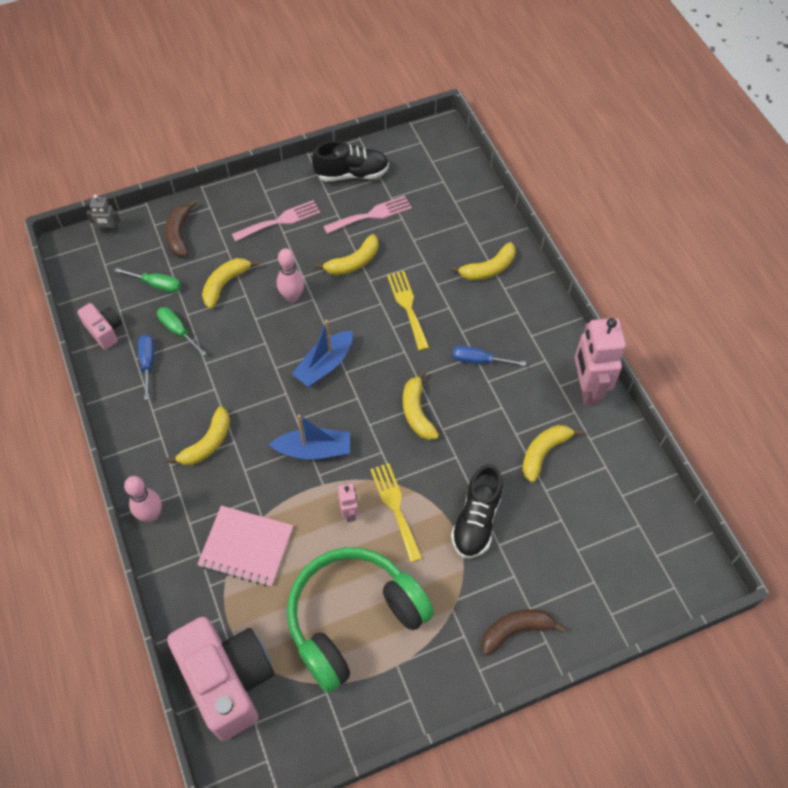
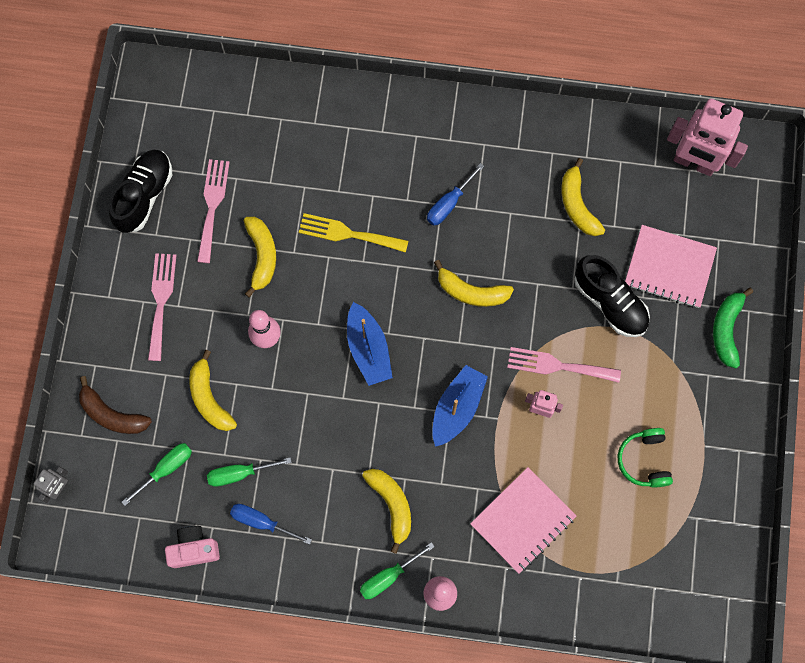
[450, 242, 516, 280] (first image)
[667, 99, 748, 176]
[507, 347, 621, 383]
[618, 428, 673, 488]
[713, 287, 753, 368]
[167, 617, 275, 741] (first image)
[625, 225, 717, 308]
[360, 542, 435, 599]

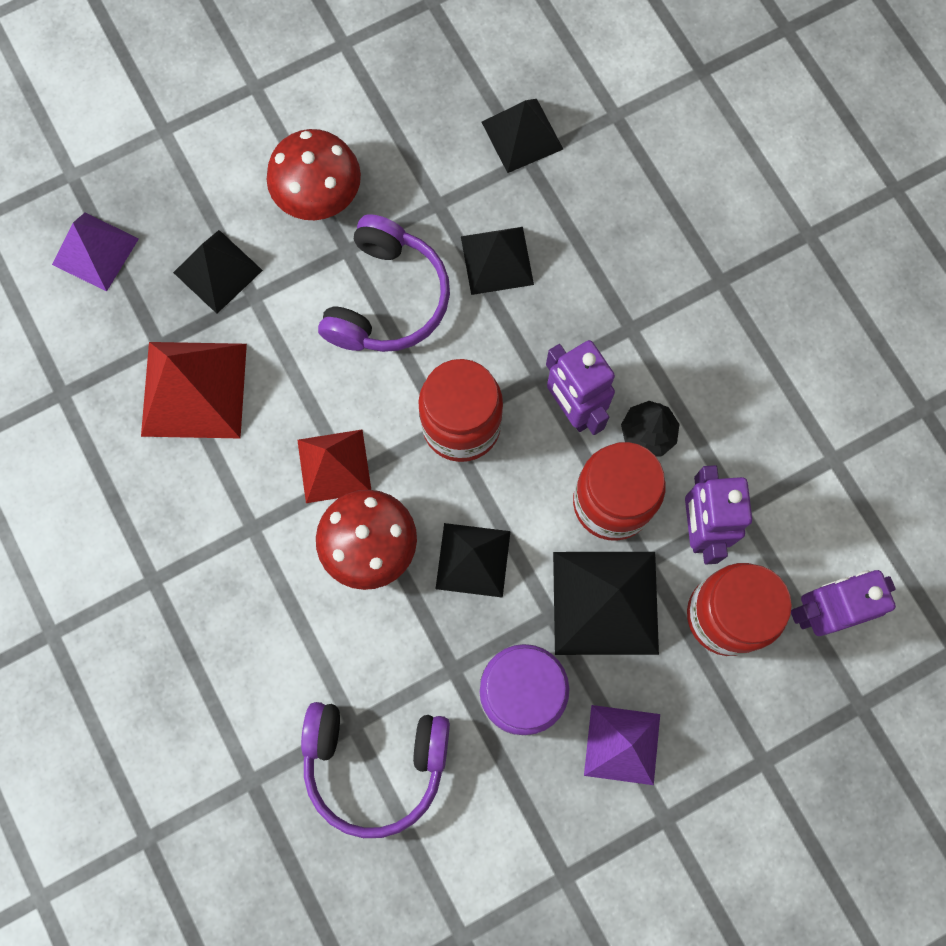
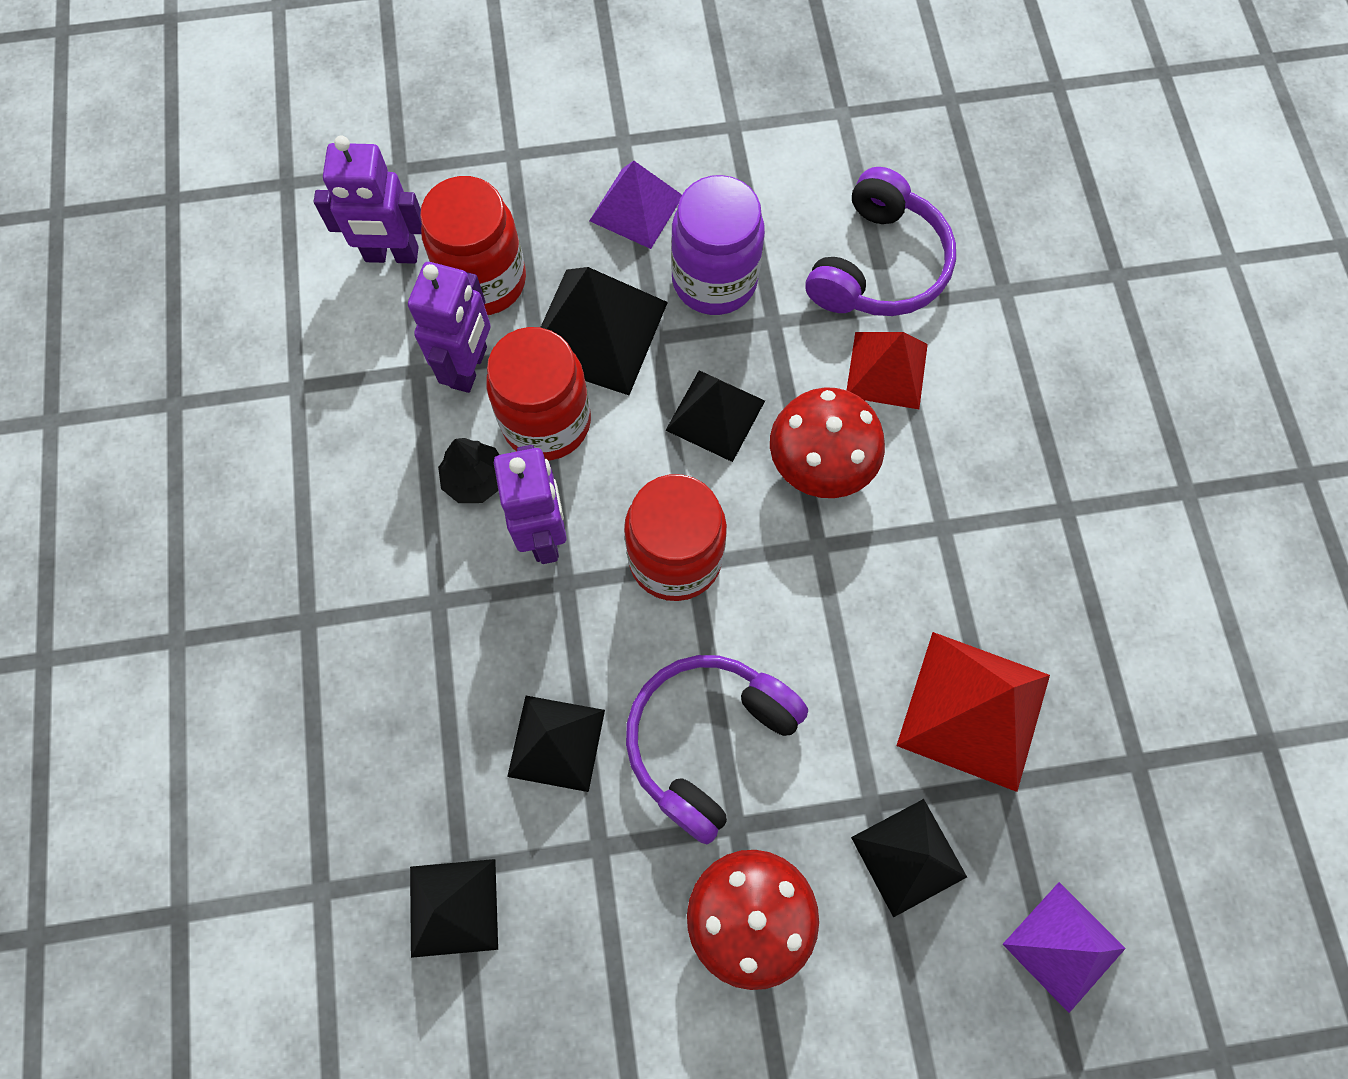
[847, 332, 928, 409]
[806, 167, 956, 316]

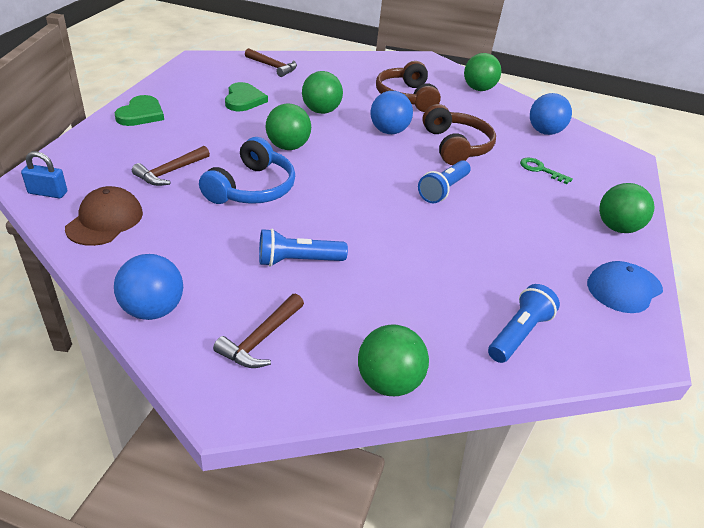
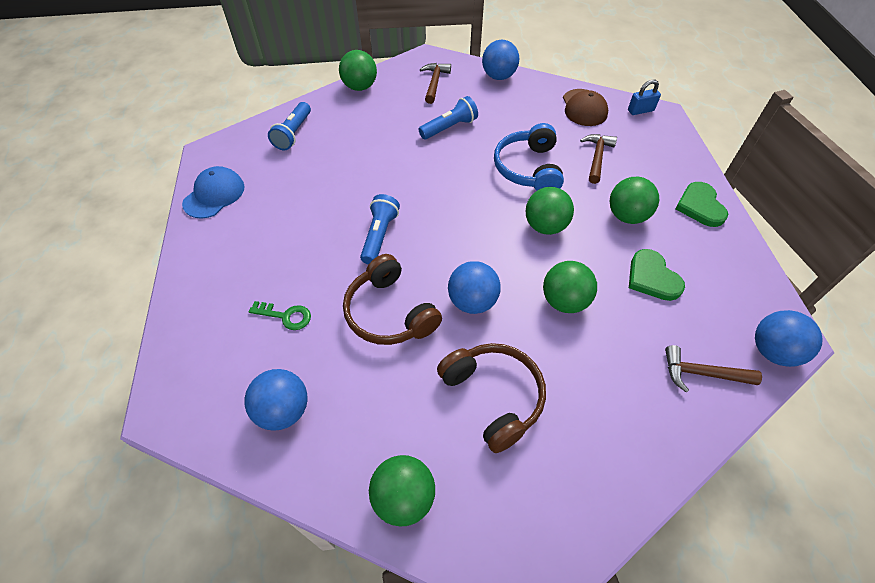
[610, 177, 659, 224]
[755, 310, 823, 367]

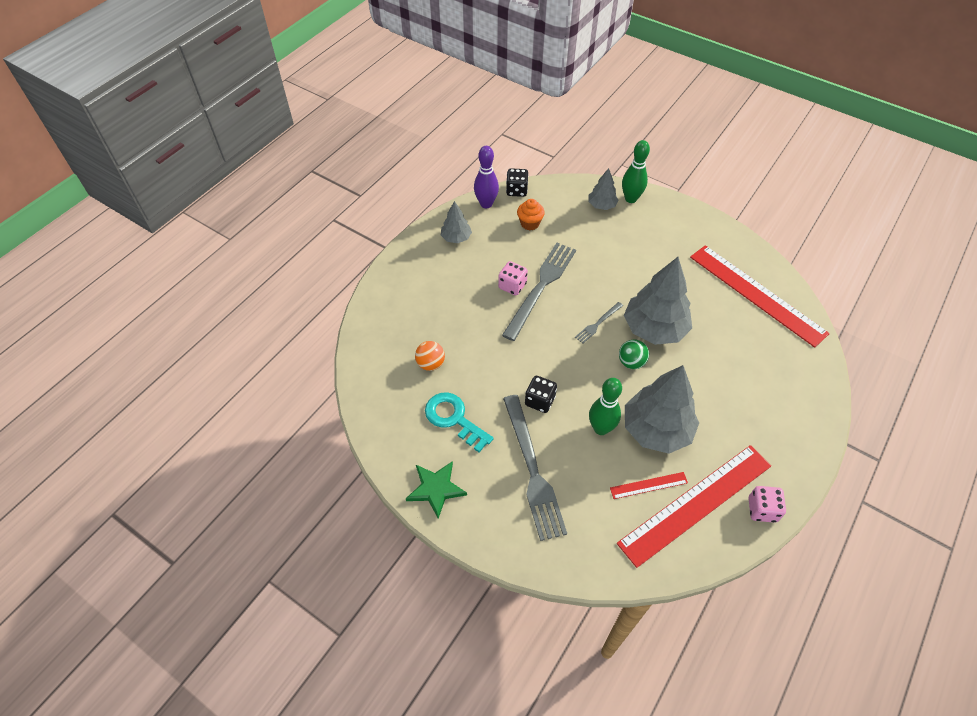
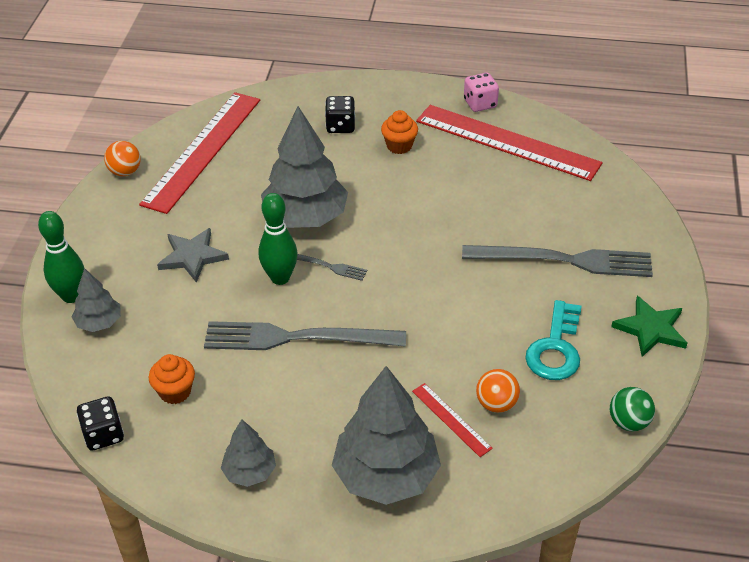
[474, 146, 499, 209] (first image)
[498, 261, 528, 296] (first image)
[610, 387, 655, 431]
[332, 366, 441, 505]
[325, 96, 355, 133]
[259, 193, 298, 285]
[462, 245, 653, 277]
[412, 383, 493, 457]
[381, 110, 418, 154]
[104, 141, 141, 176]
[157, 228, 229, 283]

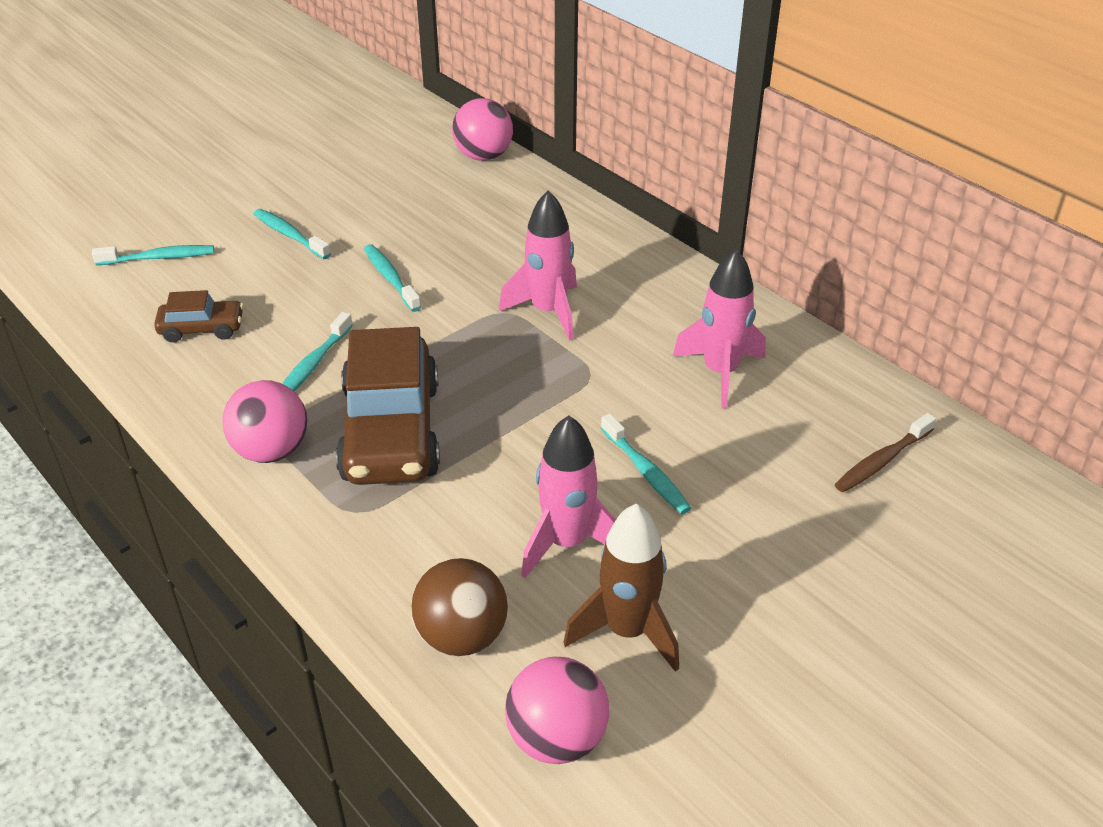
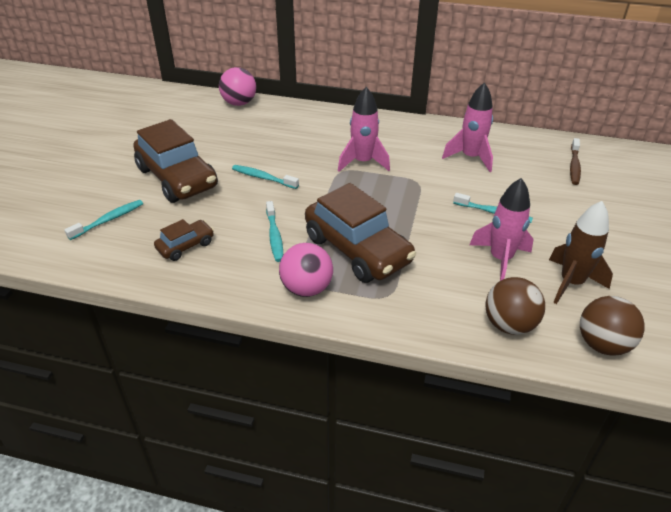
[133, 119, 218, 203]
[580, 296, 645, 356]

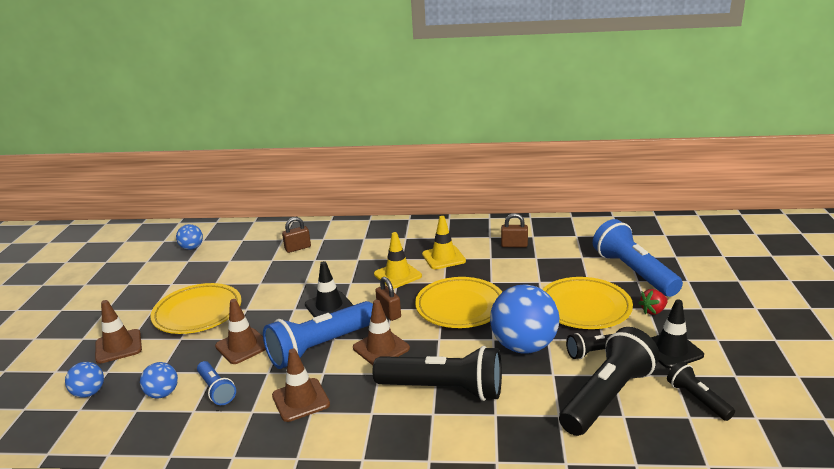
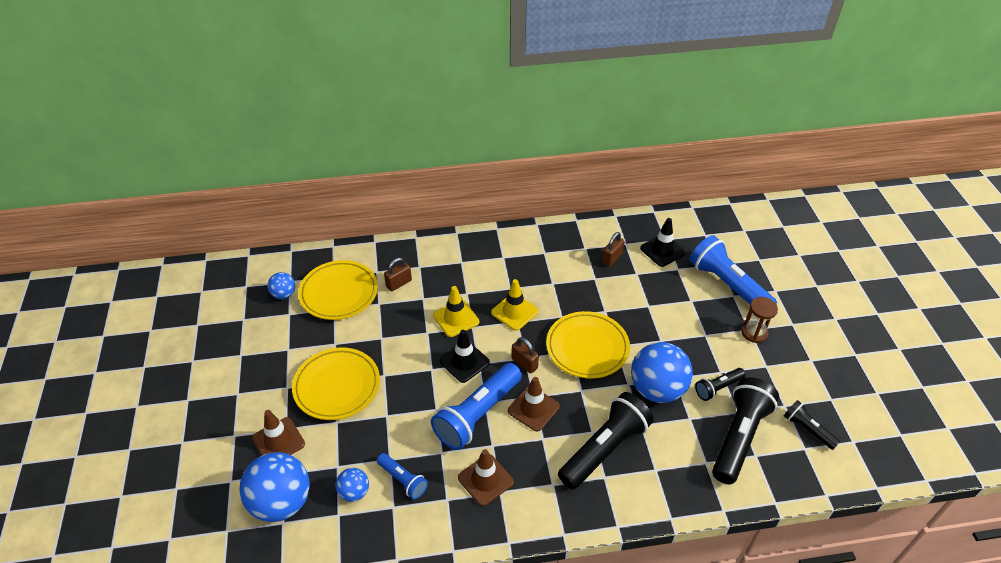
[602, 232, 625, 267]
[433, 286, 479, 337]
[298, 260, 378, 320]
[741, 297, 778, 343]
[215, 299, 266, 364] (first image)
[640, 218, 685, 267]
[558, 392, 654, 489]
[240, 452, 310, 522]

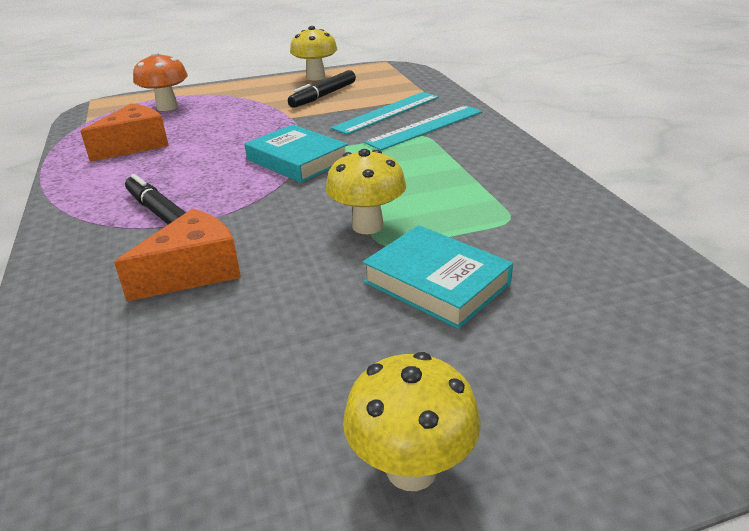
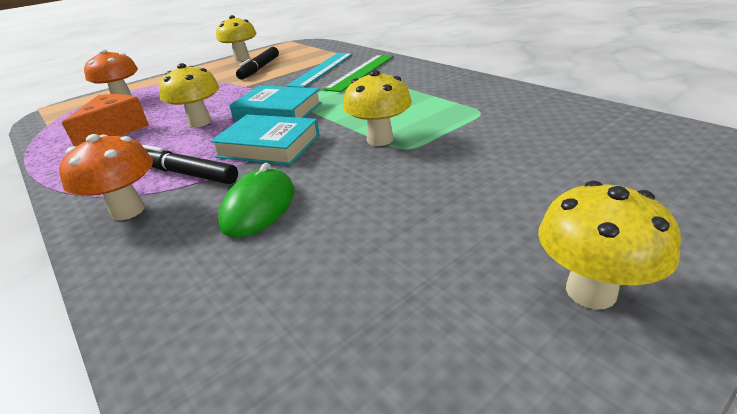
[323, 55, 394, 92]
[218, 163, 294, 238]
[210, 115, 320, 165]
[159, 63, 219, 127]
[59, 134, 153, 220]

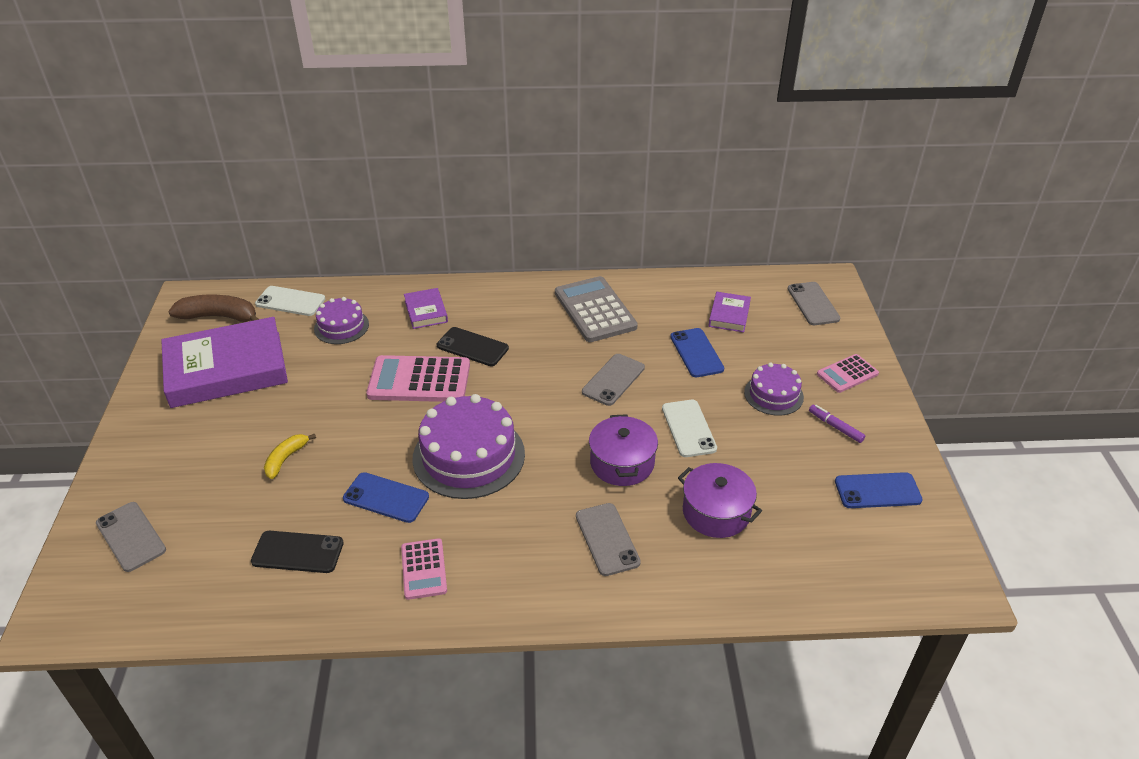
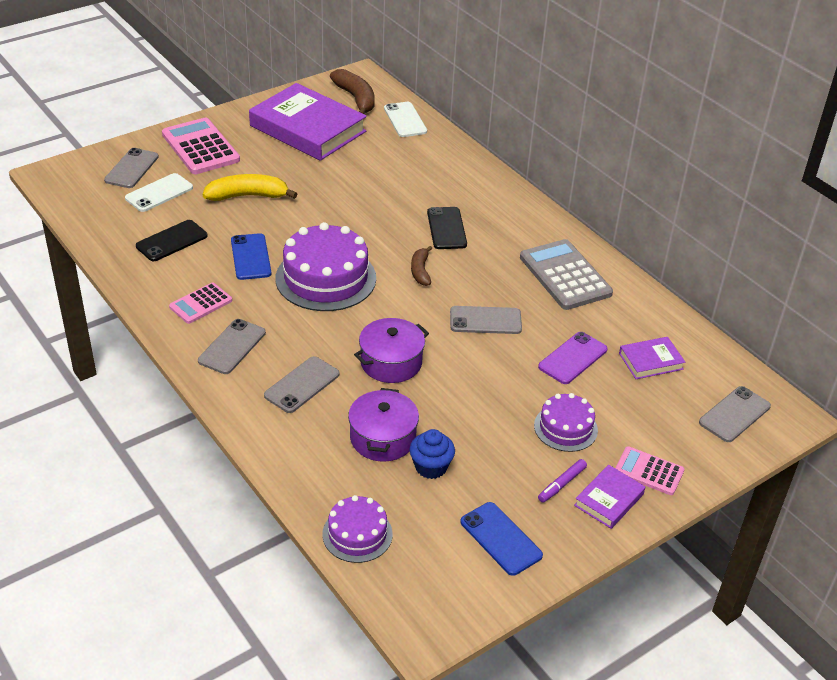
[520, 239, 613, 310]
[574, 465, 645, 529]
[322, 495, 393, 563]
[538, 332, 608, 384]
[162, 118, 240, 174]
[125, 173, 193, 212]
[538, 459, 587, 503]
[203, 174, 297, 201]
[136, 220, 208, 261]
[411, 246, 433, 286]
[198, 319, 266, 374]
[409, 429, 455, 479]

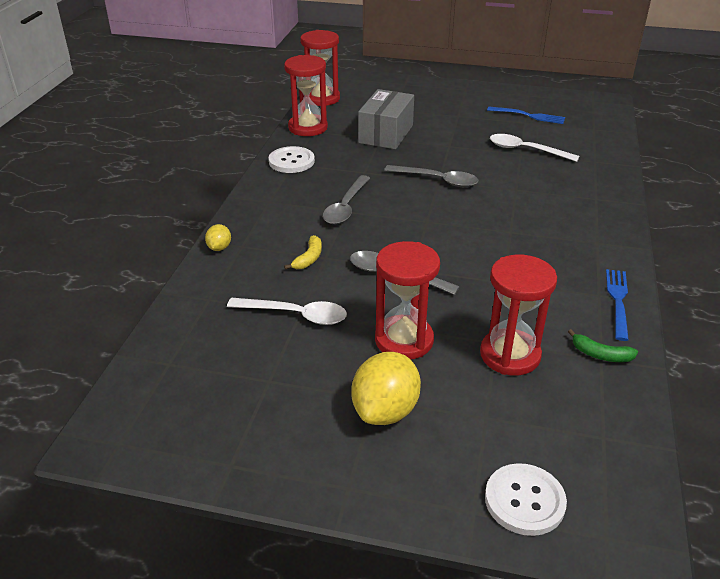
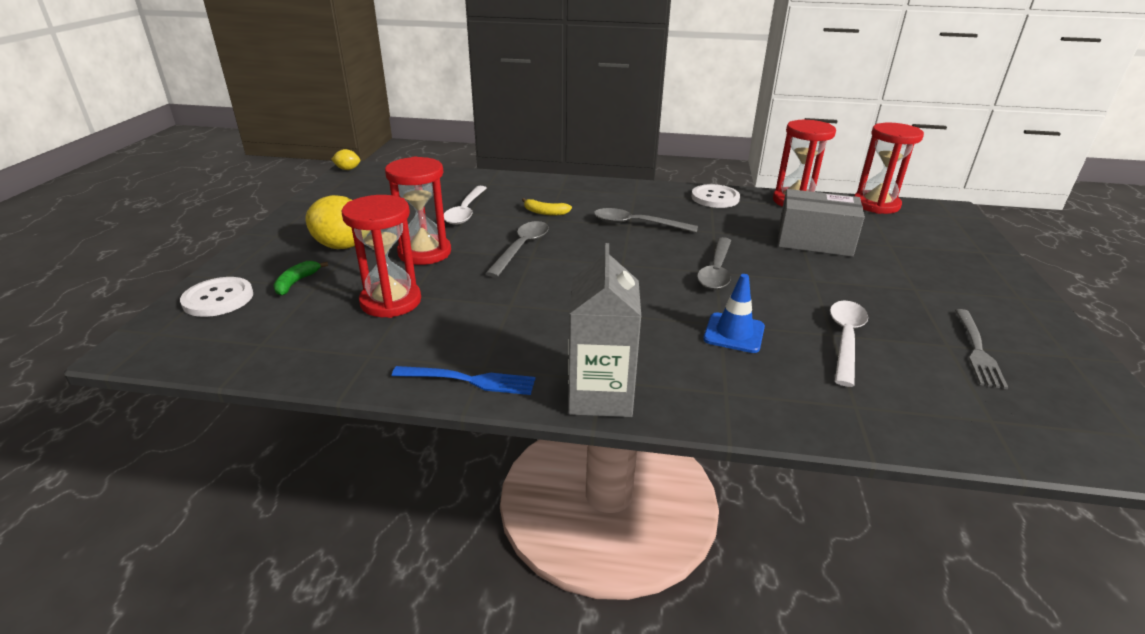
[955, 309, 1008, 389]
[331, 149, 360, 170]
[273, 261, 328, 296]
[568, 243, 641, 417]
[703, 274, 765, 353]

